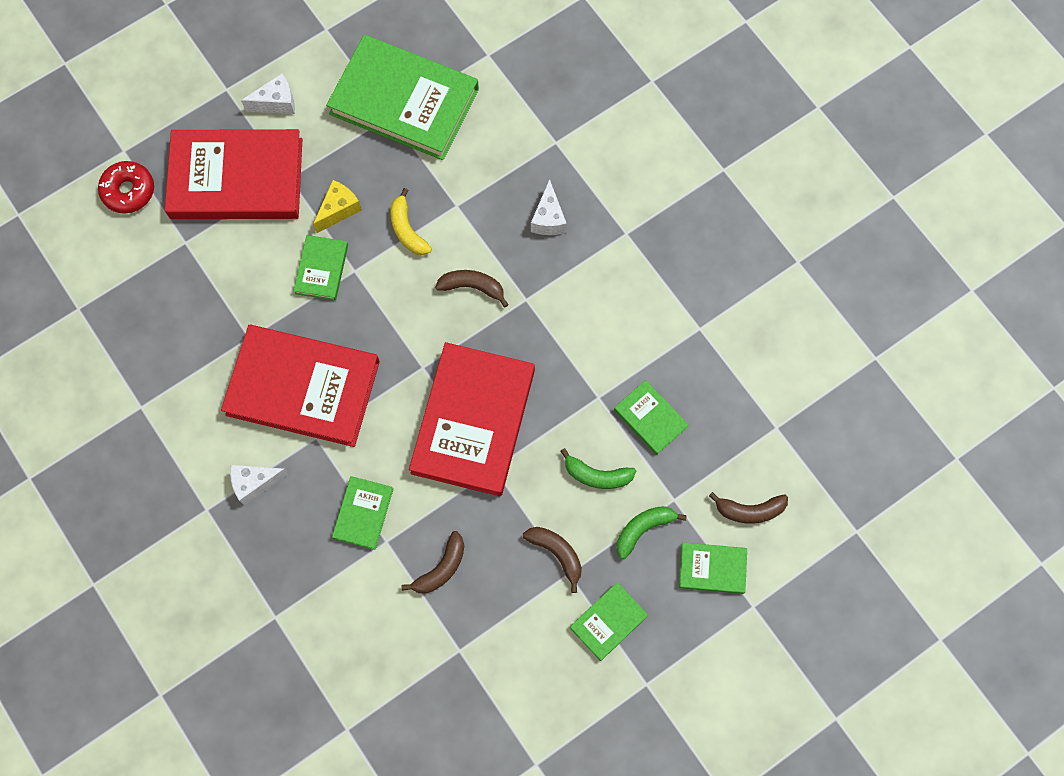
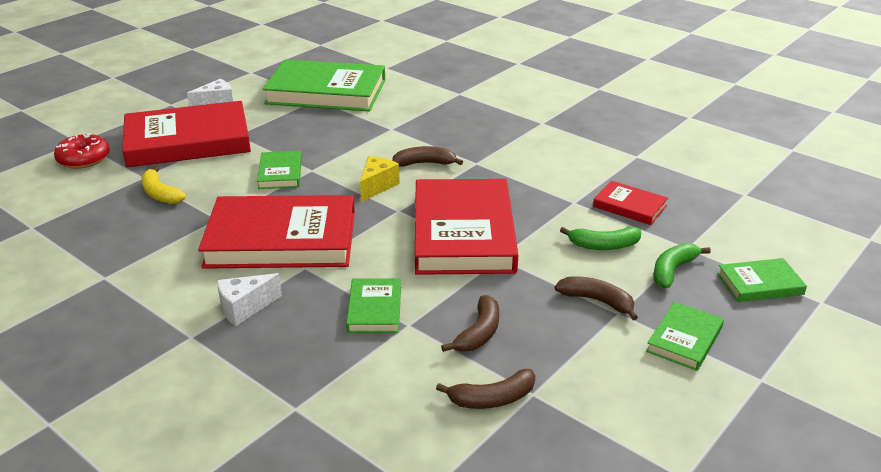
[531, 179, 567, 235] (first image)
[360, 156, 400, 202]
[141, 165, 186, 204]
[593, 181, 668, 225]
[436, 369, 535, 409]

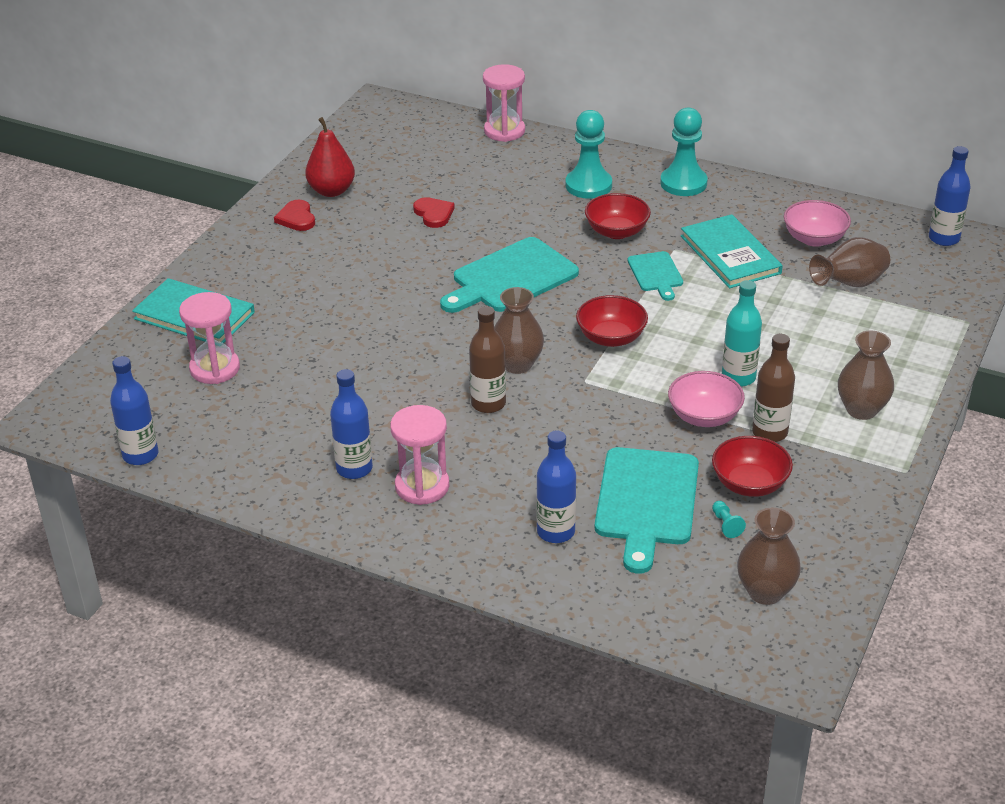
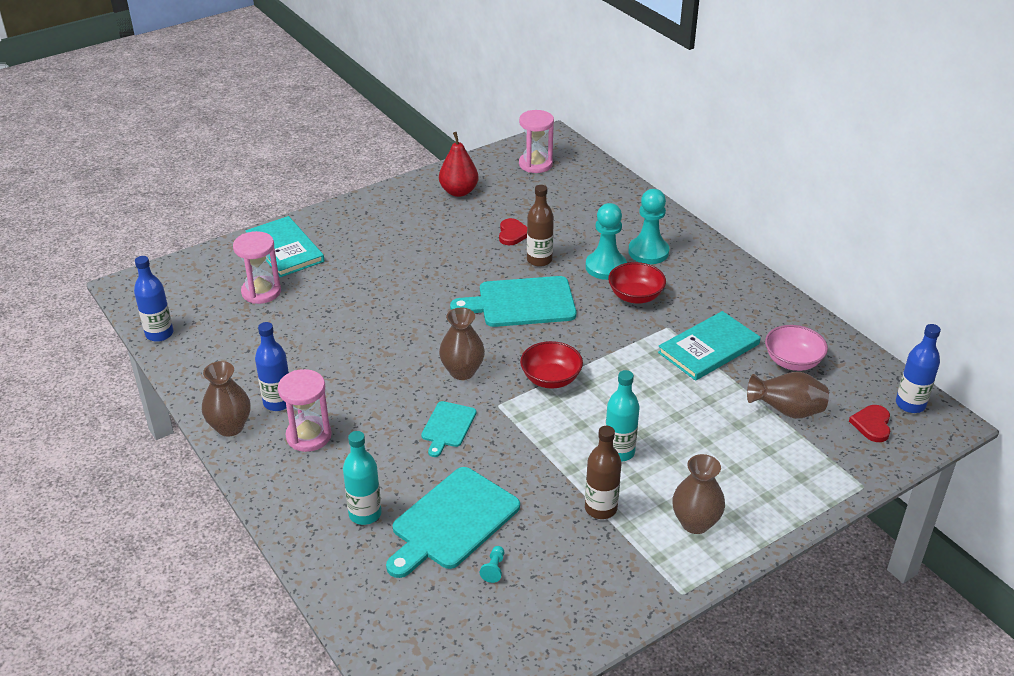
[519, 110, 554, 173]
[585, 203, 627, 280]
[849, 405, 890, 442]
[658, 311, 761, 381]
[421, 401, 476, 457]
[527, 185, 554, 267]
[668, 371, 745, 427] (first image)
[343, 431, 382, 525]
[712, 436, 793, 497] (first image)
[202, 361, 251, 437]

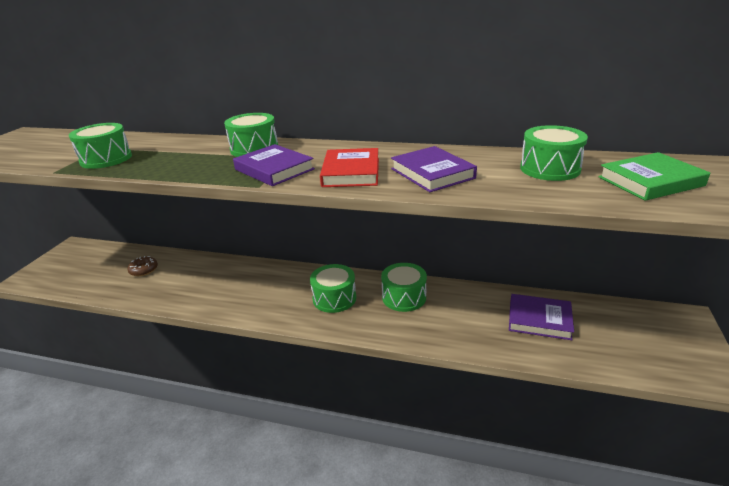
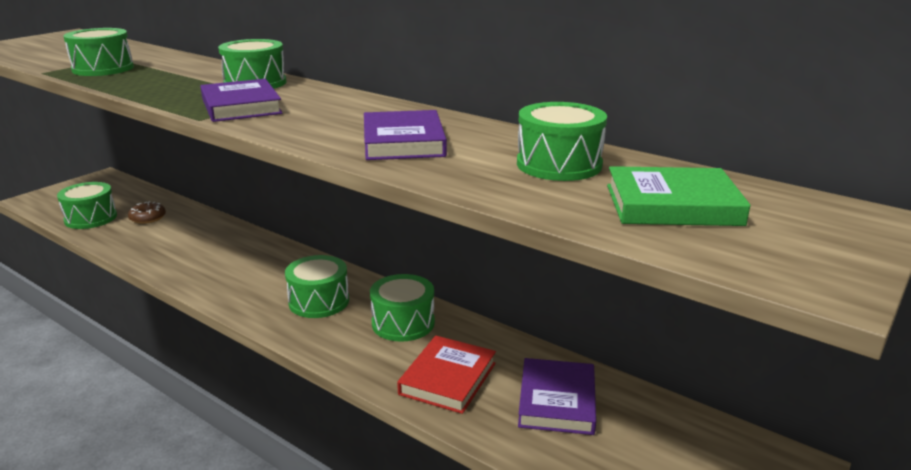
[397, 336, 496, 414]
[518, 358, 596, 435]
[57, 182, 117, 229]

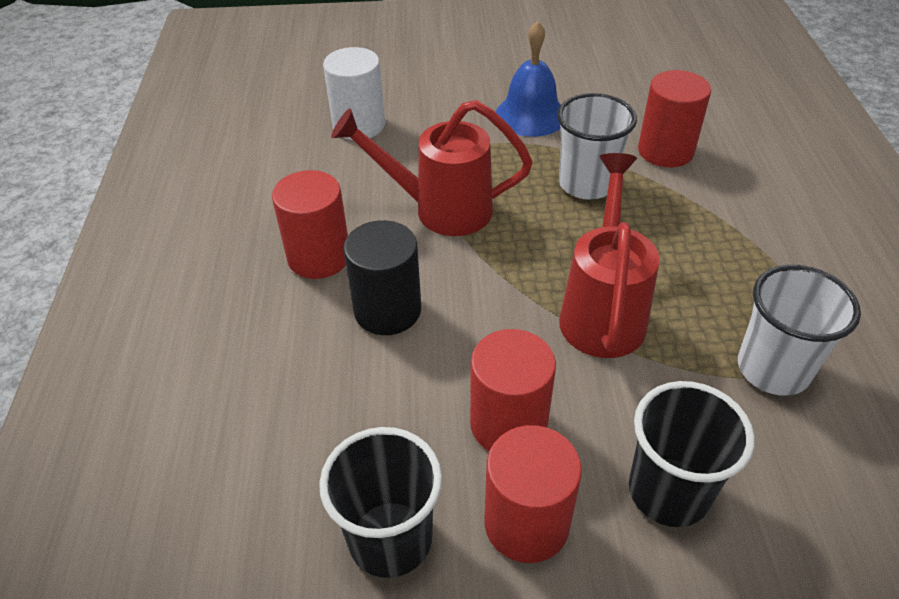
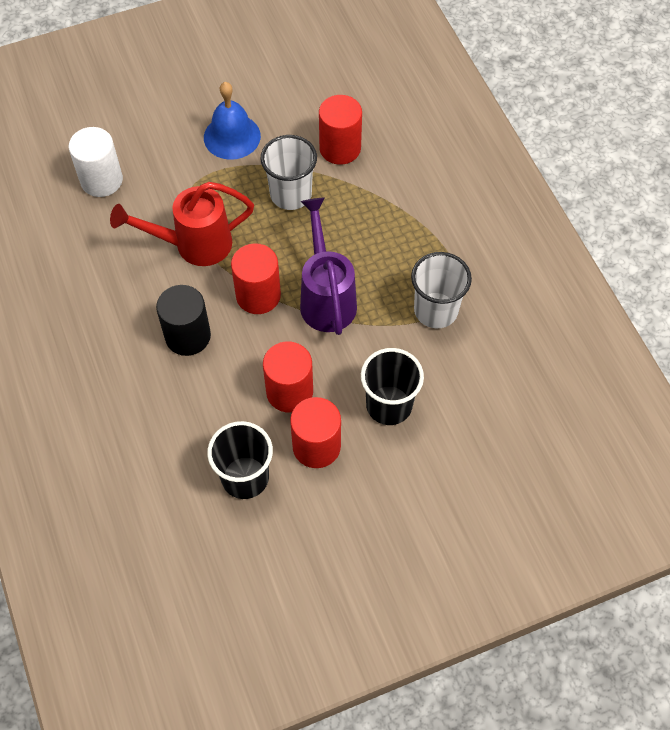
[300, 198, 357, 335]
[231, 243, 281, 314]

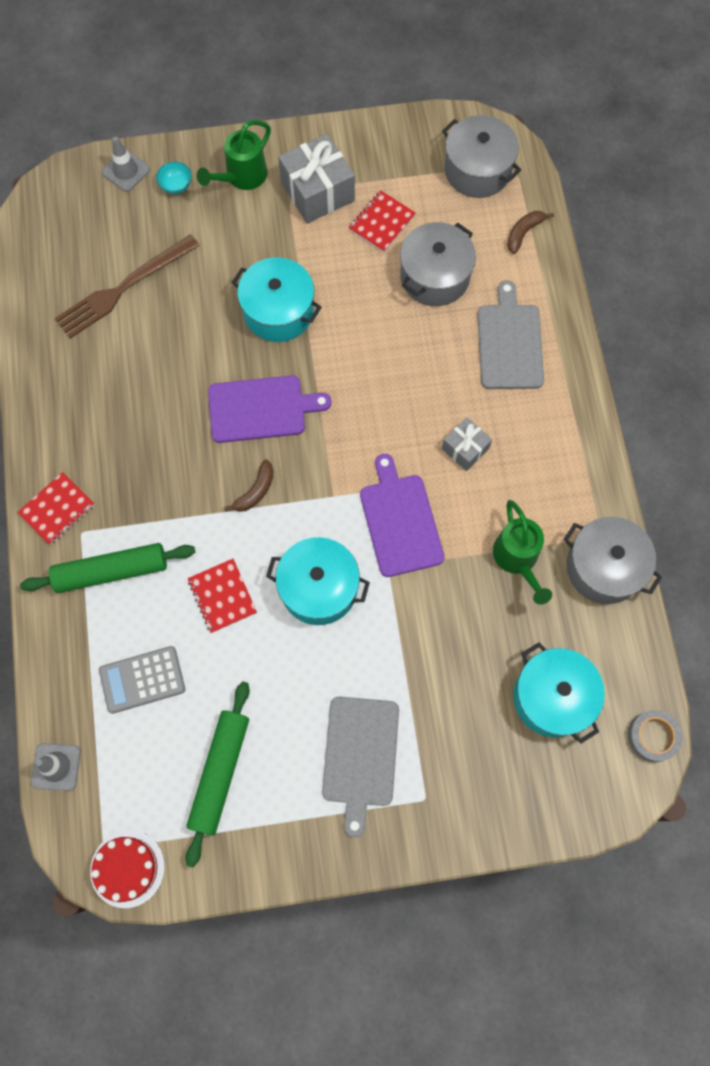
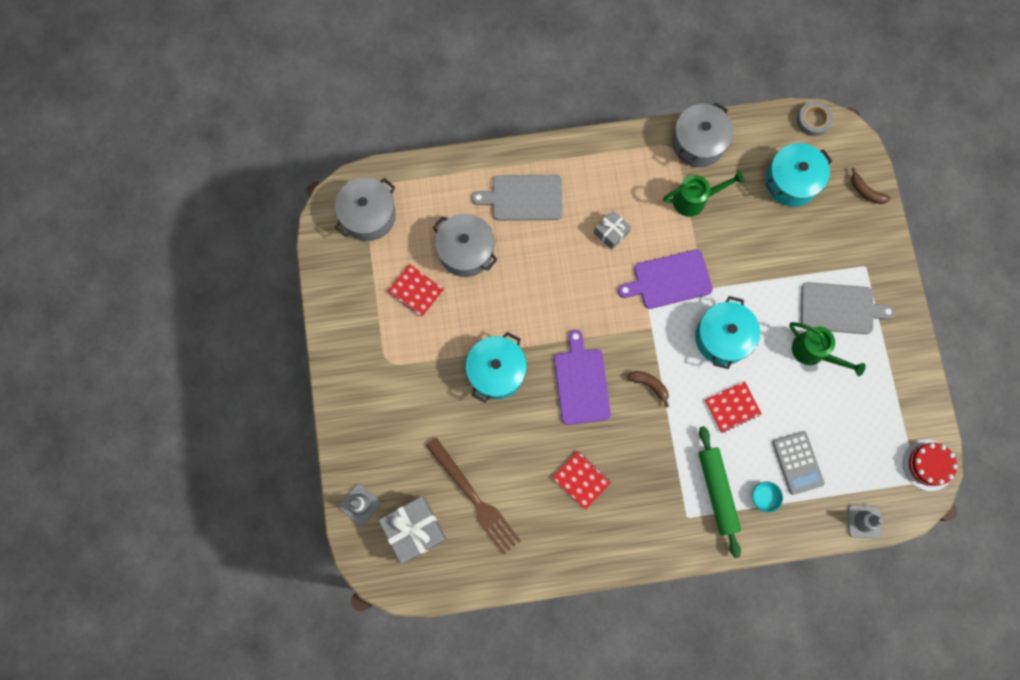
[789, 322, 866, 376]
[378, 496, 447, 564]
[752, 481, 783, 513]
[851, 167, 891, 204]
[552, 451, 611, 510]
[185, 681, 250, 867] (first image)

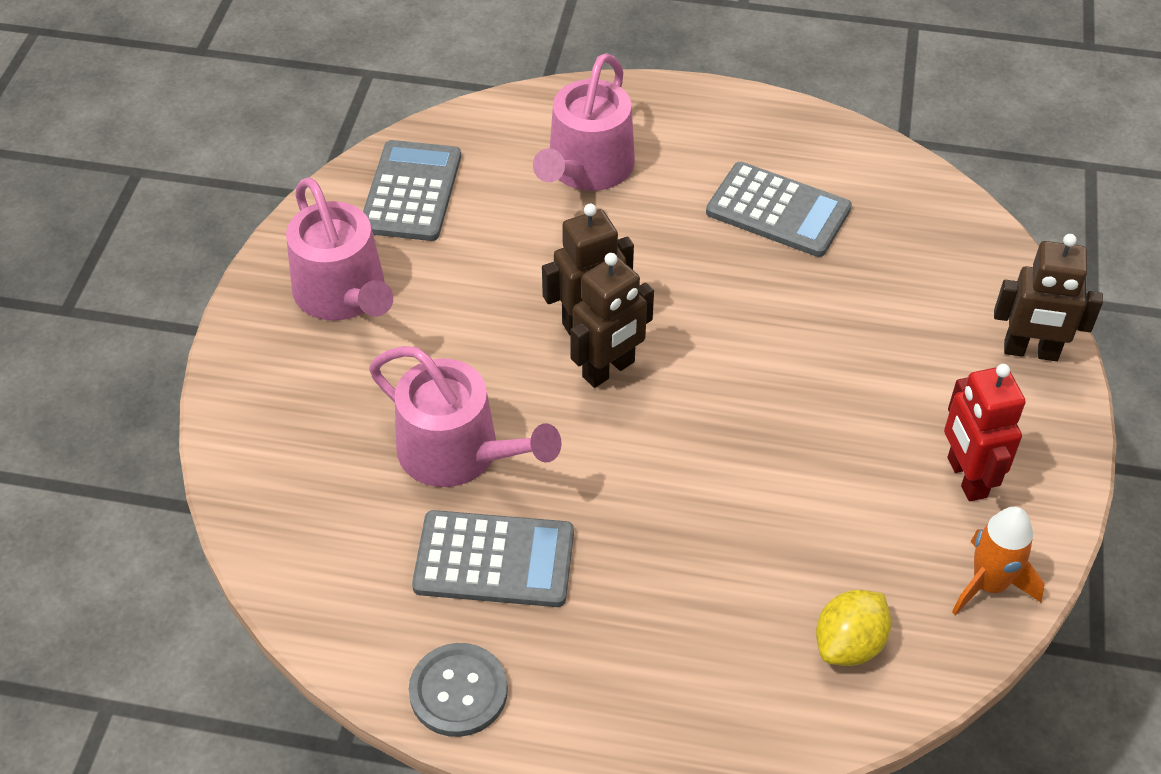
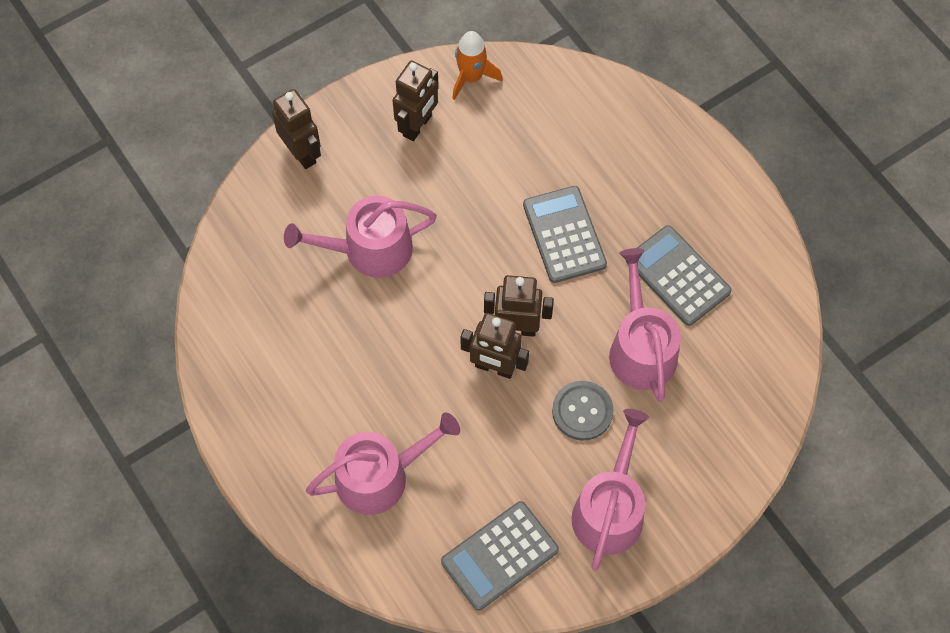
[523, 186, 607, 283]
[392, 60, 439, 141]
[816, 590, 891, 666] (first image)
[552, 381, 614, 441]
[284, 196, 437, 278]

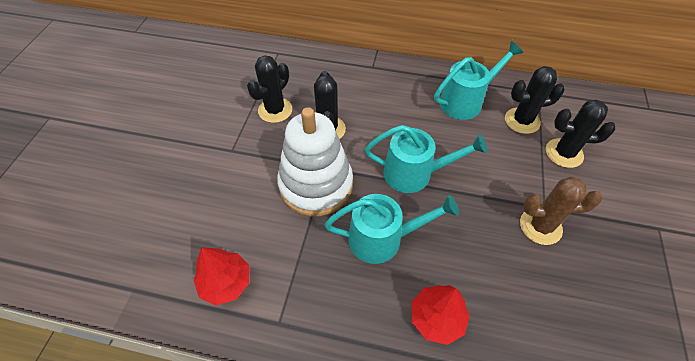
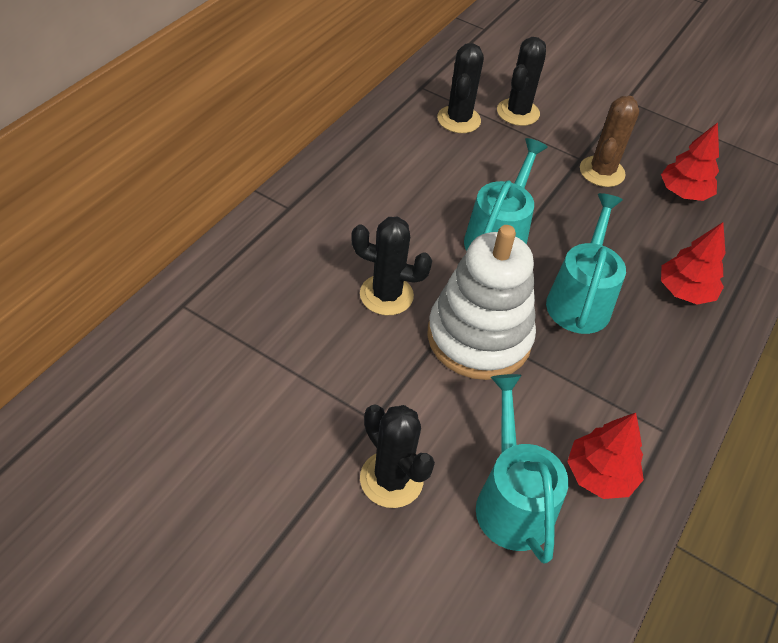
[476, 374, 569, 564]
[360, 405, 435, 508]
[661, 122, 719, 201]

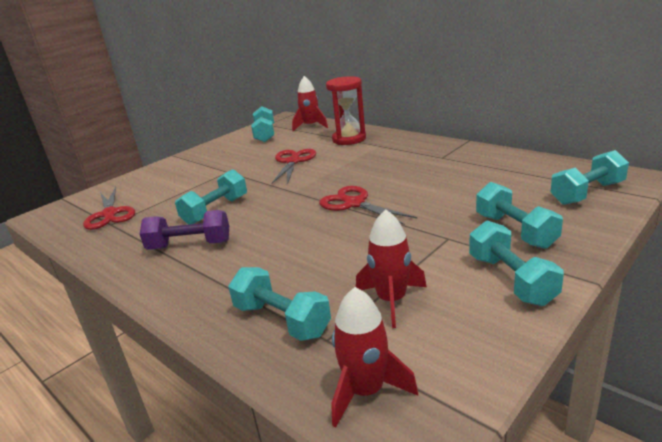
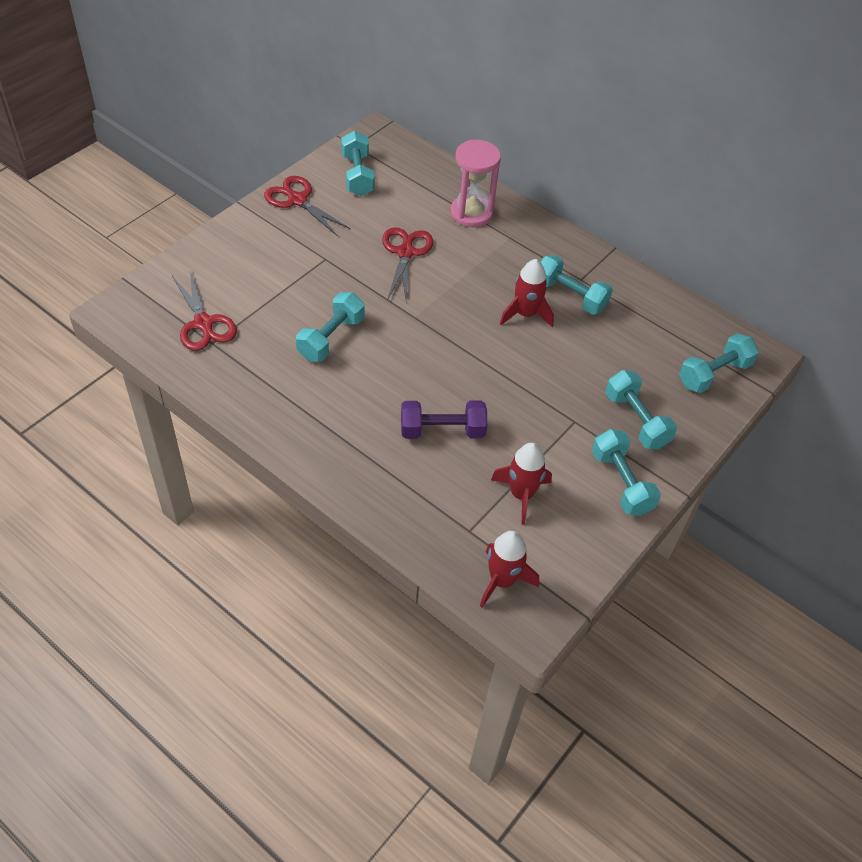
[500, 259, 554, 327]
[451, 140, 501, 228]
[264, 176, 351, 236]
[401, 401, 487, 439]
[541, 255, 613, 315]

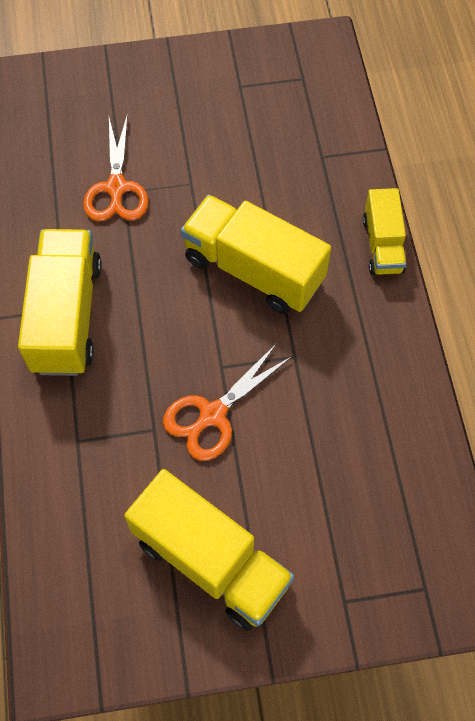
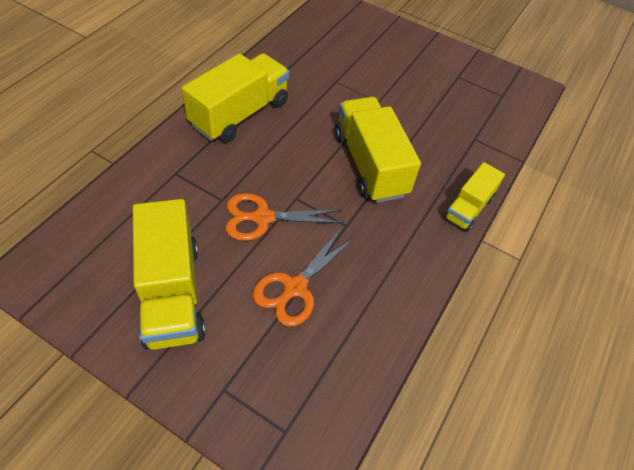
[253, 229, 355, 326]

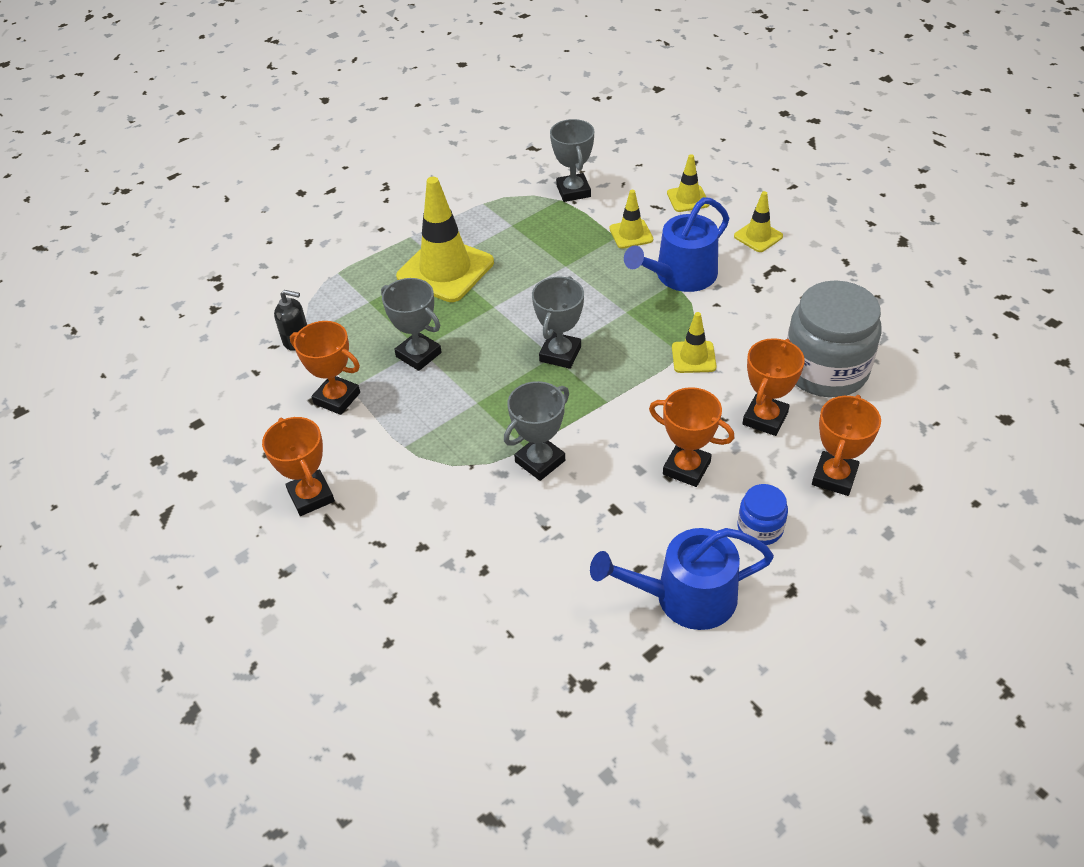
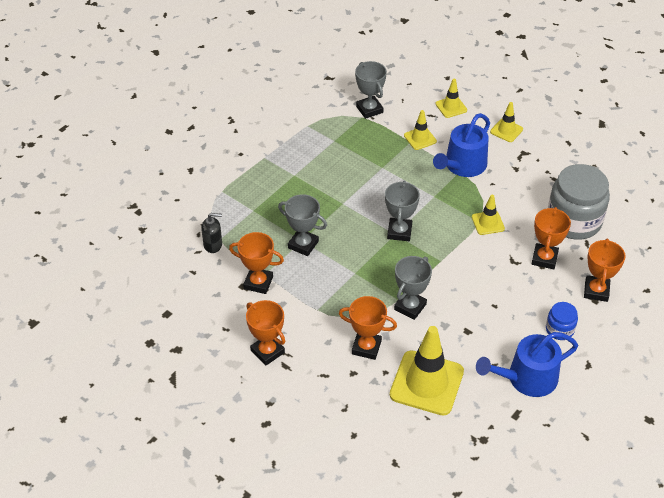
[390, 326, 464, 416]
[339, 296, 397, 360]

